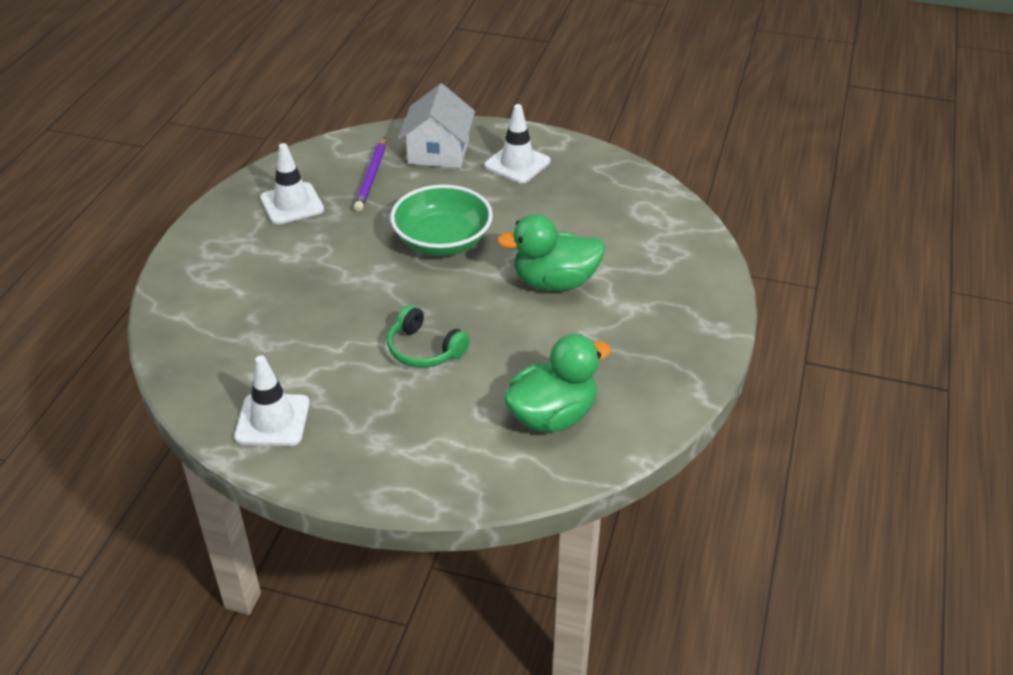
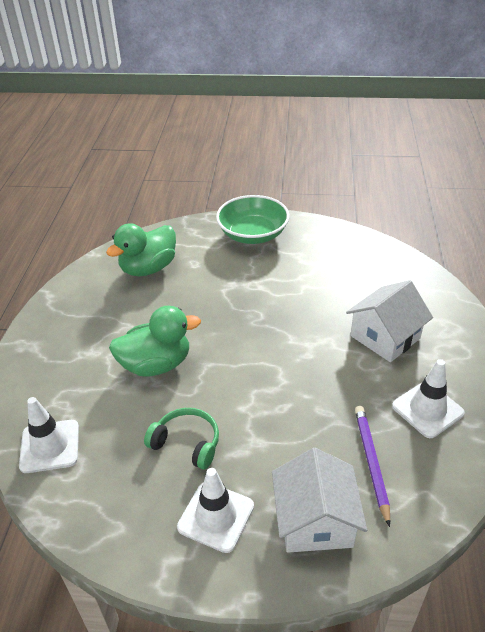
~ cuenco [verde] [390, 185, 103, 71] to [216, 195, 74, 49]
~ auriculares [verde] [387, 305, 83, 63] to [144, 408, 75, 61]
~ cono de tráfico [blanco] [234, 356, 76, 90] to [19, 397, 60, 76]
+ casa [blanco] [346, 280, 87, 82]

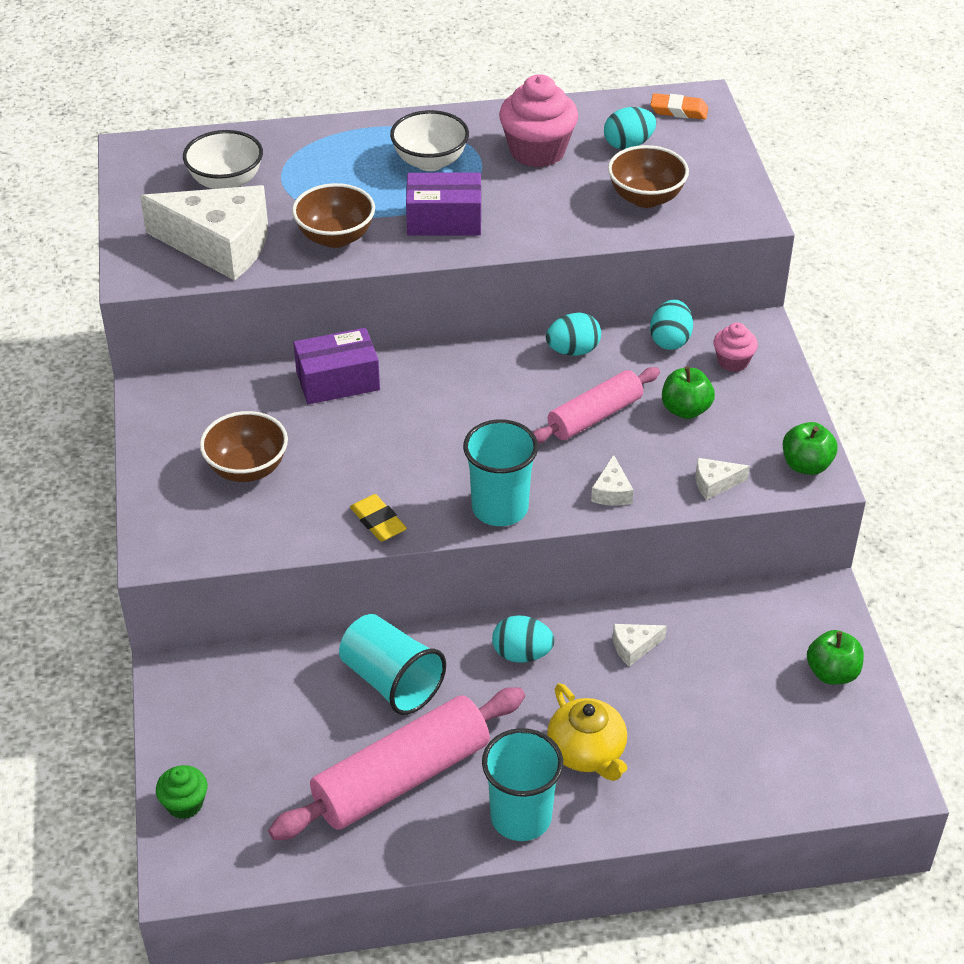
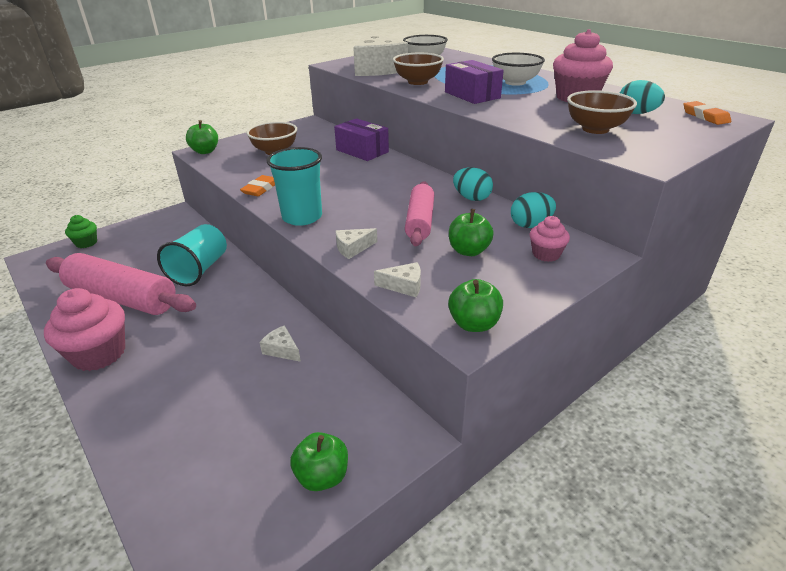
~ rodillo [rosa] [533, 367, 127, 77] = [405, 181, 29, 65] 75 degrees clockwise
~ queso [blanco] [696, 458, 54, 42] = [374, 262, 47, 35] 135 degrees clockwise
~ goma de borrar [amarillo] [350, 494, 57, 48] to goma de borrar [naranja] [240, 175, 35, 21]
- huevo [turquesa] [492, 615, 63, 48]
- tetera [amarillo] [547, 683, 80, 98]
~ vaso [turquesa] [482, 728, 81, 113] to magdalena [rosa] [44, 288, 81, 83]
+ manzana [verde] [186, 120, 32, 34]

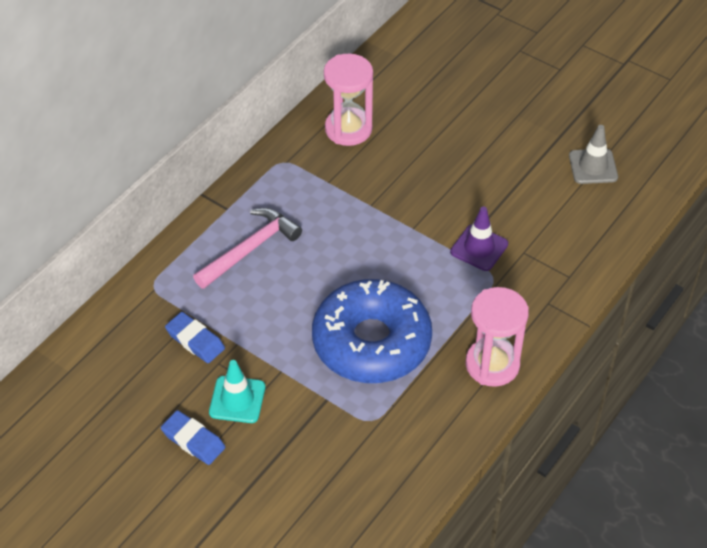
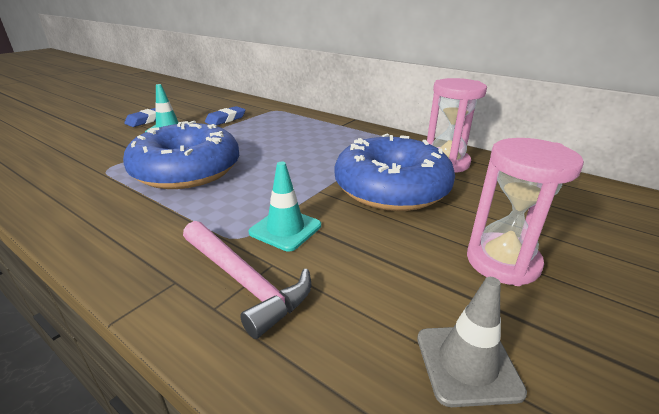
~ cono de tráfico [morado] [450, 206, 58, 65] to cono de tráfico [turquesa] [249, 162, 72, 89]
~ martillo [rosa] [193, 208, 109, 81] to [183, 221, 128, 118]
~ reloj de arena [rosa] [465, 287, 64, 100] to [467, 138, 117, 148]
+ rosquilla [azul] [335, 134, 120, 77]

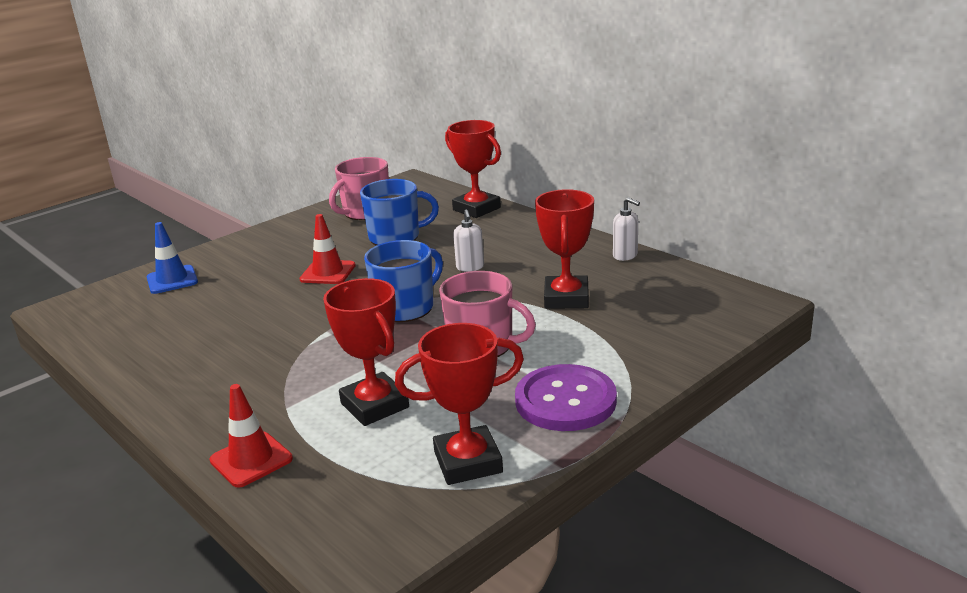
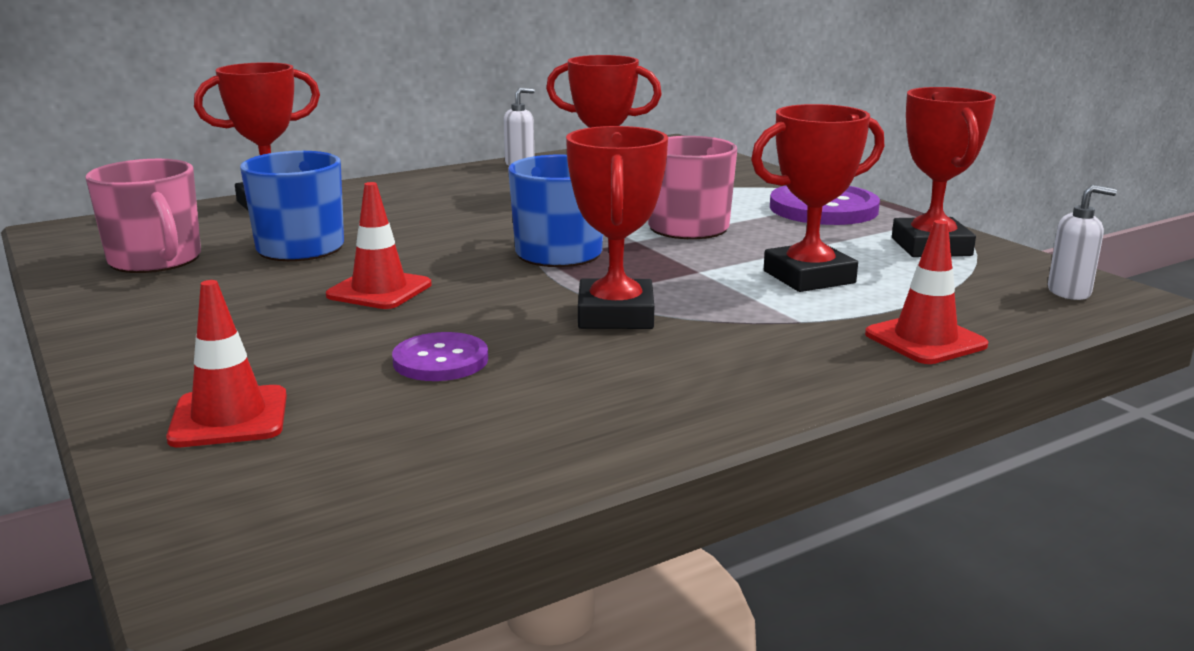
~ dispensador de jabón [blanco] [453, 210, 31, 62] to [1048, 185, 69, 115]
~ cono de tráfico [azul] [147, 222, 51, 72] to cono de tráfico [rojo] [166, 280, 121, 167]
+ trofeo [rojo] [566, 126, 102, 203]
+ botón [morado] [392, 332, 96, 49]

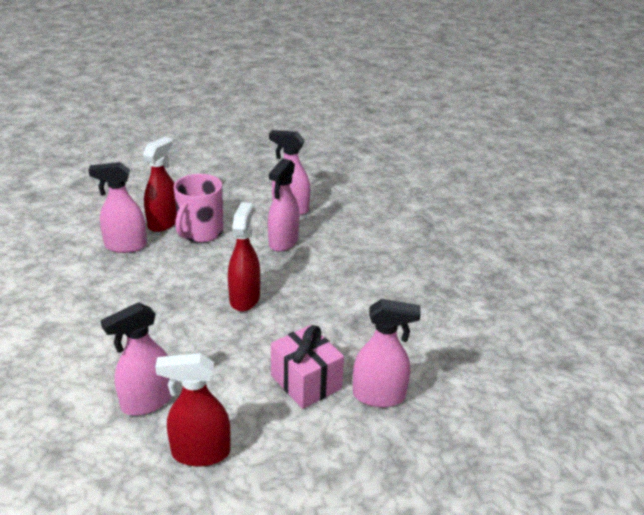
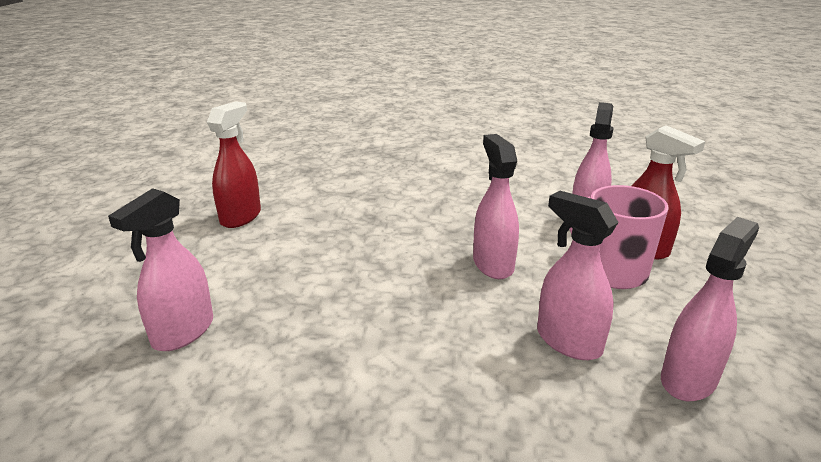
- pulverizador [rojo] [228, 202, 32, 109]
~ pulverizador [rosa] [100, 302, 72, 114] to [473, 134, 46, 145]
- regalo [rosa] [271, 325, 73, 84]

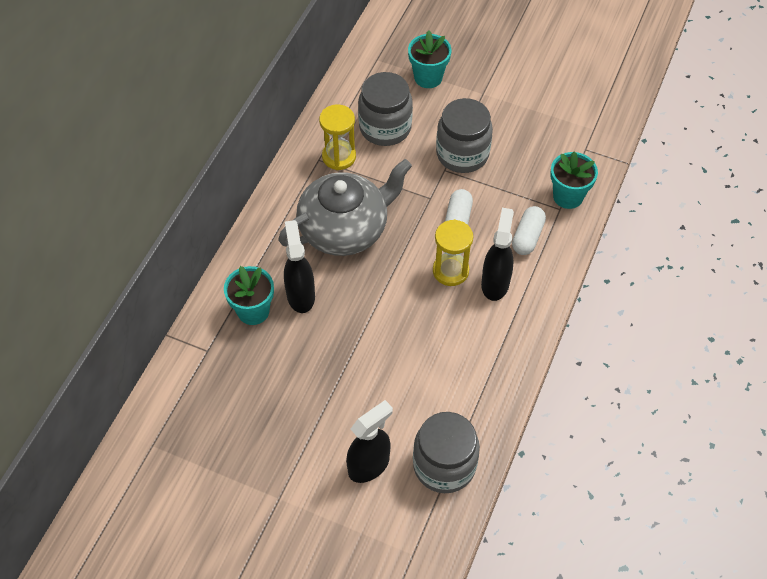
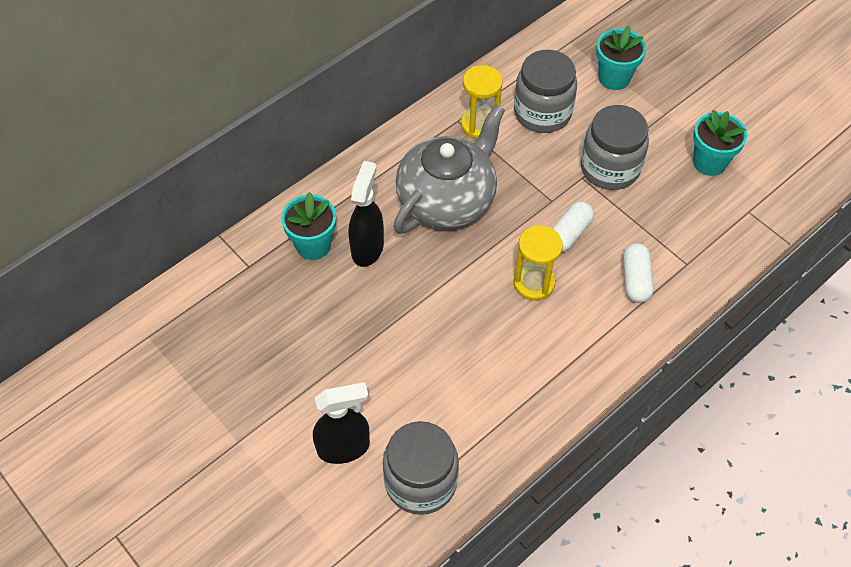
~ maceta [turquesa] [550, 152, 48, 57] to [693, 110, 54, 66]
~ tetera [gris] [278, 159, 134, 97] = [393, 104, 112, 130] 45 degrees counterclockwise
~ cápsula [blanco] [512, 206, 34, 49] = [623, 243, 31, 60] 45 degrees counterclockwise
- pulverizador [negro] [481, 208, 33, 93]

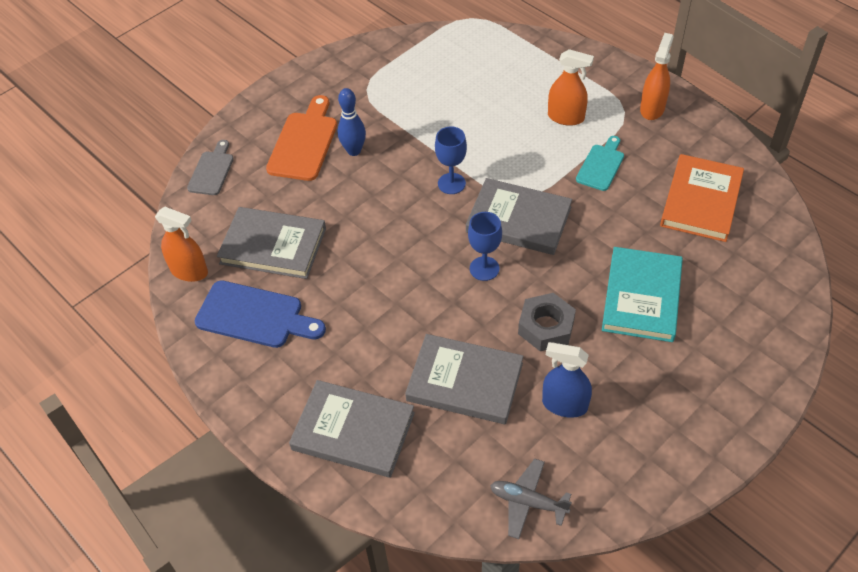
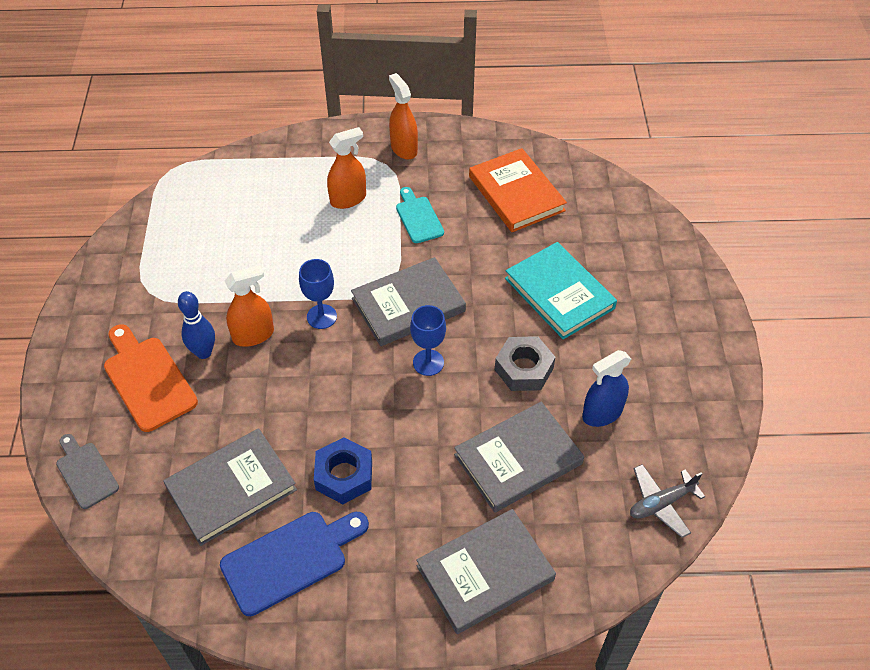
~ pulverizador [naranja] [155, 207, 53, 75] to [225, 265, 49, 82]
+ tuerca [azul] [314, 437, 58, 67]

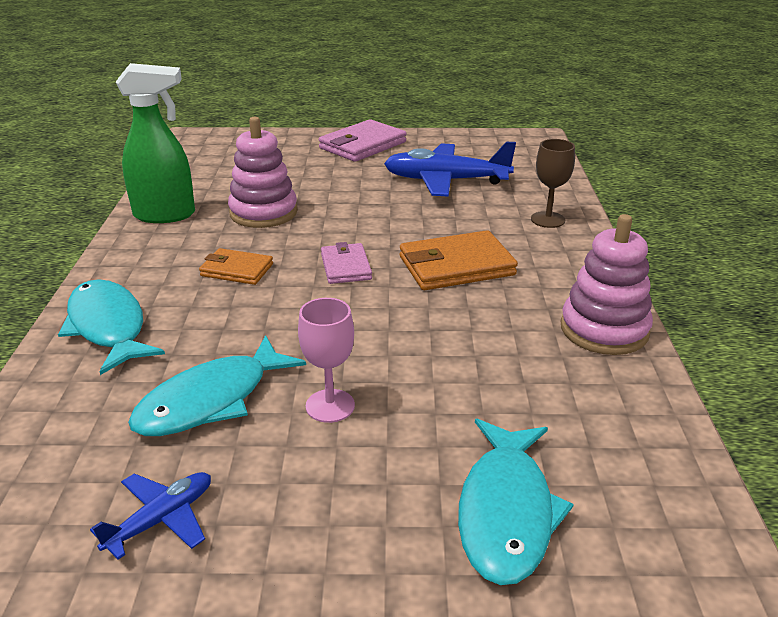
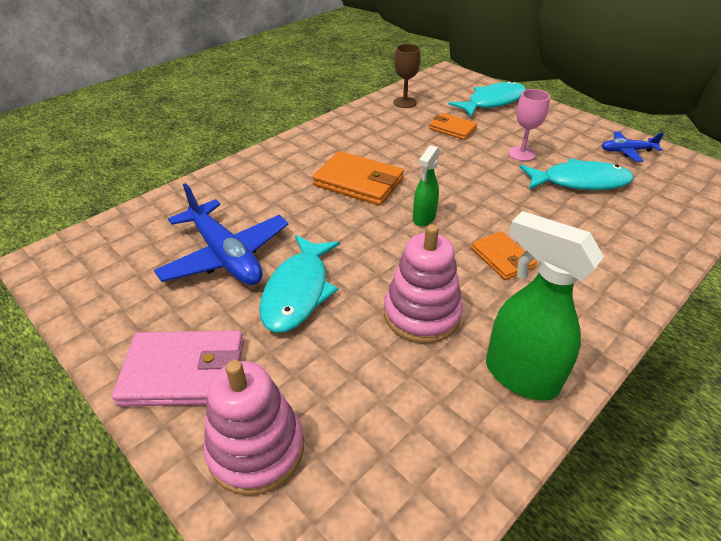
~ copa [marrón] [531, 139, 44, 89] to [393, 44, 28, 64]
~ juguete apilable [rosa] [561, 214, 92, 141] to [204, 360, 100, 136]
~ cartera [rosa] [321, 242, 51, 42] to pulverizador [verde] [413, 145, 27, 82]
~ pez [turquesa] [58, 279, 107, 96] to [259, 235, 81, 98]
+ cartera [naranja] [429, 113, 48, 27]

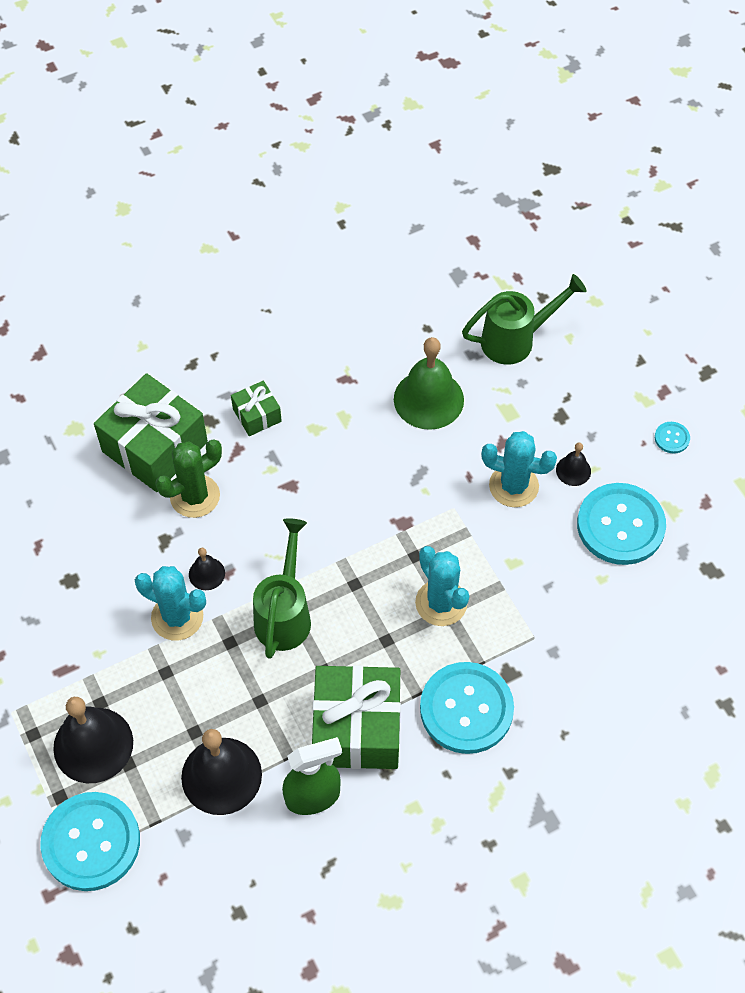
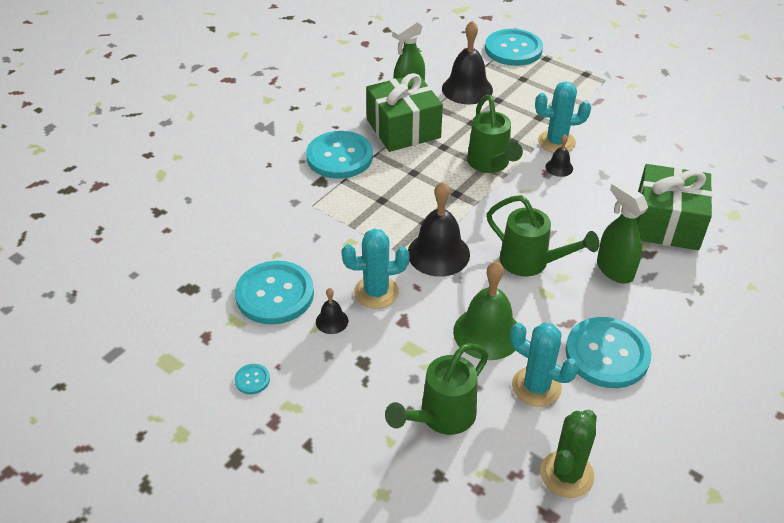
~ regalo [verde] [231, 381, 51, 55] to pulverizador [verde] [597, 180, 51, 103]
~ cactus [verde] [155, 439, 67, 79] to [540, 410, 57, 88]
~ cactus [turquesa] [415, 546, 54, 80] to [510, 323, 69, 84]
~ campana [negro] [53, 697, 80, 86] to [408, 182, 62, 95]
+ regadera [verde] [487, 195, 112, 81]
+ botón [turquesa] [565, 317, 86, 71]

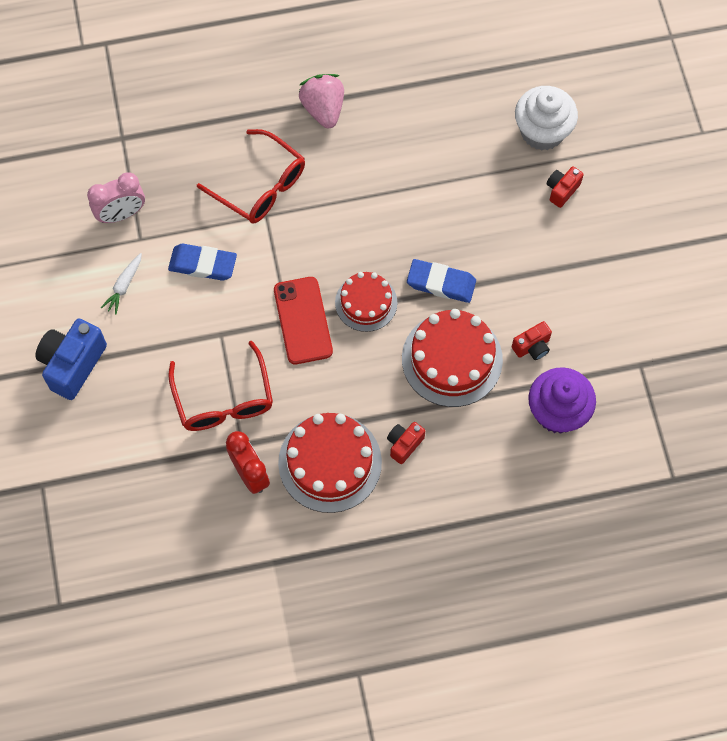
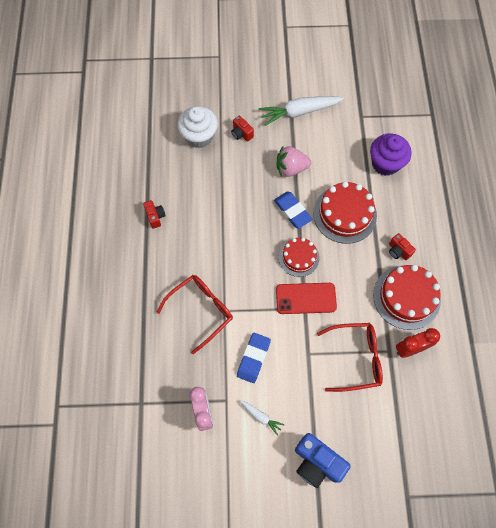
~ fresa [rosa] [299, 74, 45, 54] to [277, 145, 34, 32]
~ goma de borrar [azul] [407, 259, 69, 44] = [274, 192, 39, 37] 60 degrees counterclockwise
~ cámara [rojo] [512, 321, 40, 39] to [143, 200, 23, 29]
+ zanahoria [blanco] [259, 96, 85, 30]

